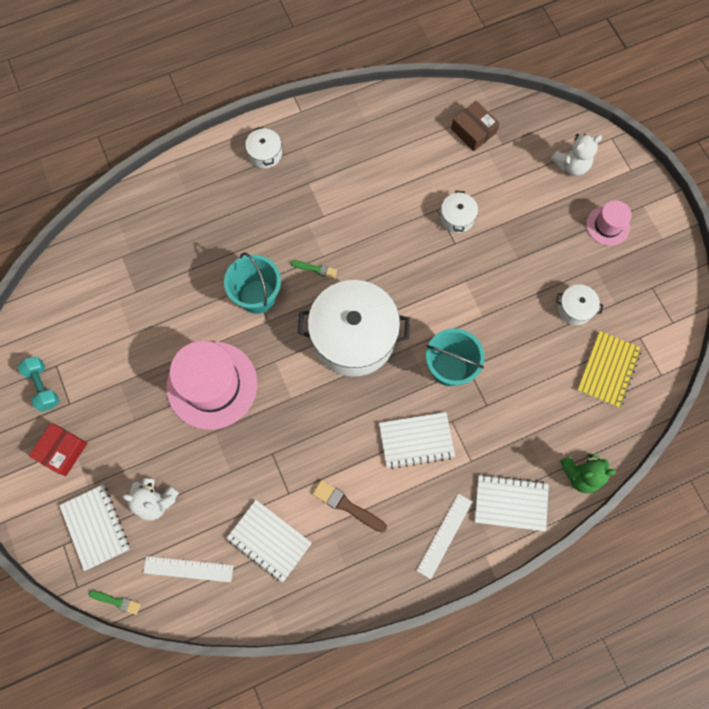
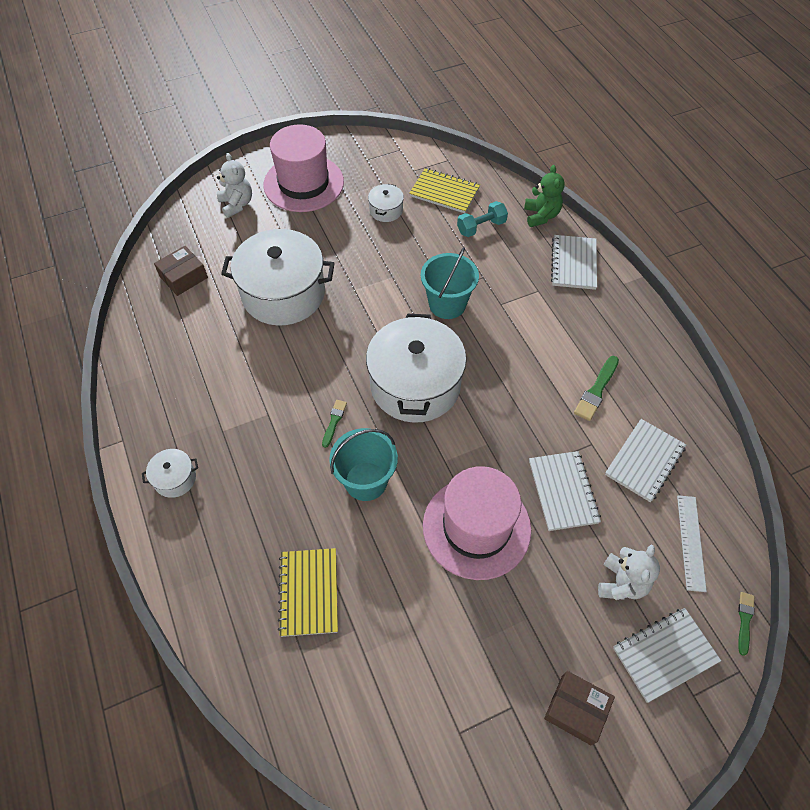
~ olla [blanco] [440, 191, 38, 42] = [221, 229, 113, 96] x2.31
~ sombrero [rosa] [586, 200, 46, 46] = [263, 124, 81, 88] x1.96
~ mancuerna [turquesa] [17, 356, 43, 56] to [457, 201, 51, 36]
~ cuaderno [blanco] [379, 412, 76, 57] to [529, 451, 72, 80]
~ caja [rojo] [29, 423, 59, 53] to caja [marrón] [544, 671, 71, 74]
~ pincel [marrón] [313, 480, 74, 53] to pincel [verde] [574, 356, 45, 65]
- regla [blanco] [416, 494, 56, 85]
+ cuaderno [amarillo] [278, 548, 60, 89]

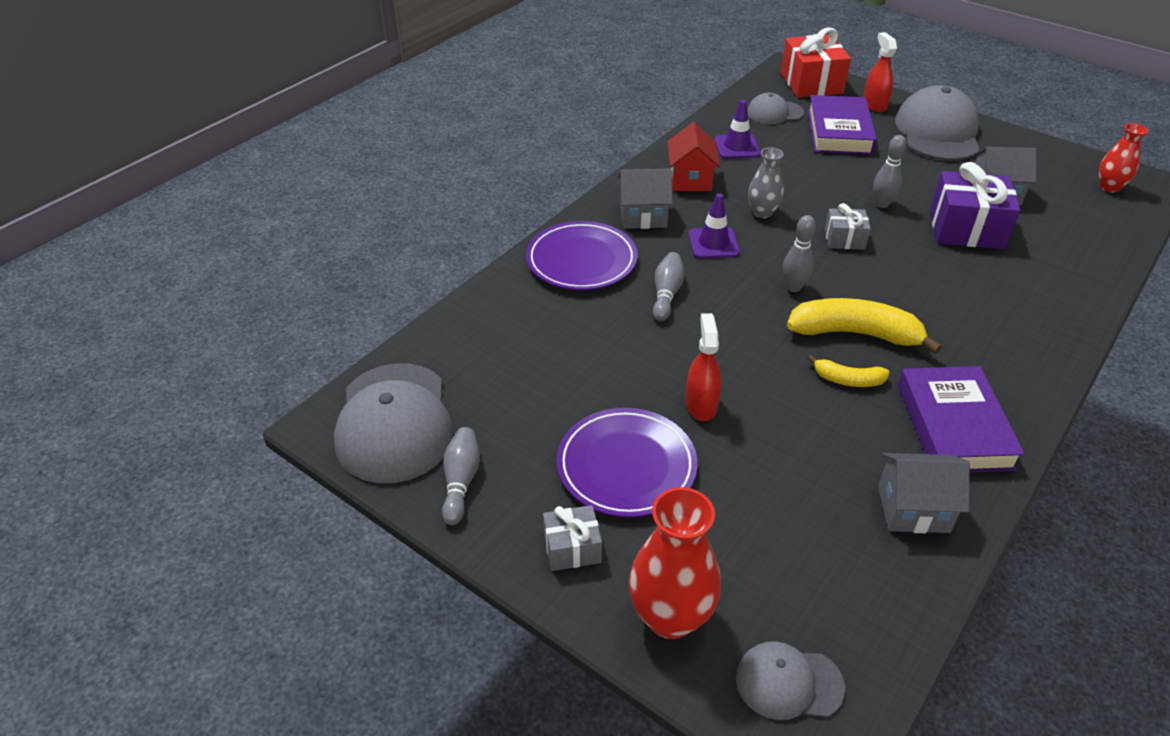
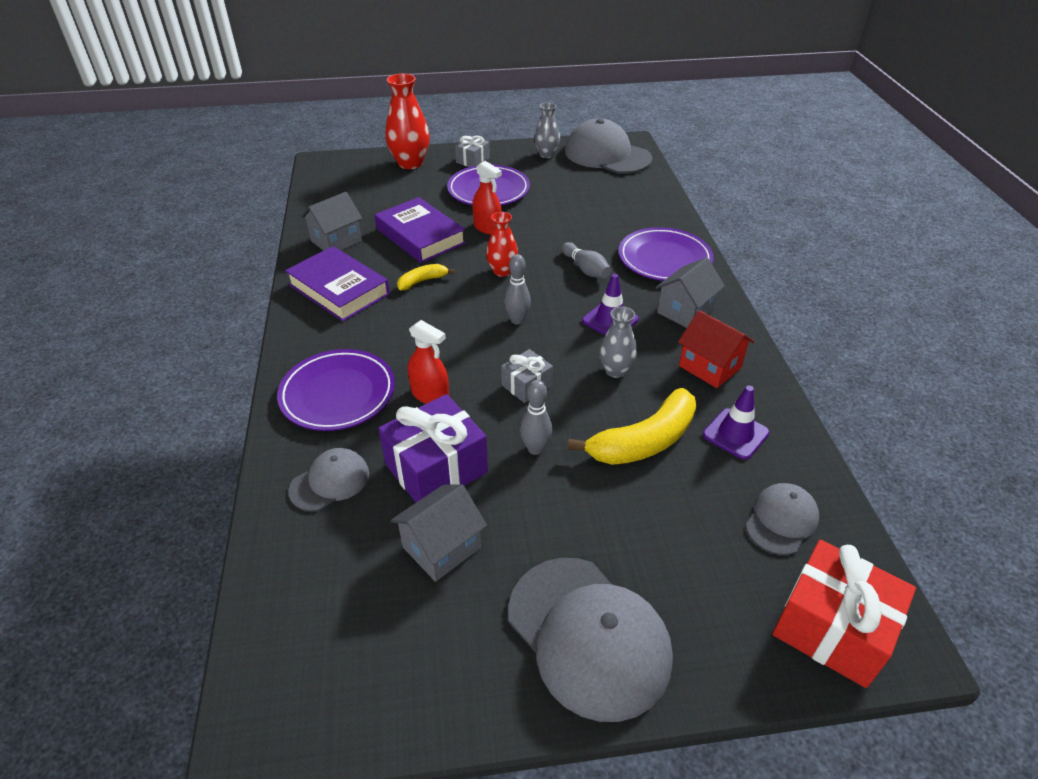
~ pulverizador [rojo] [864, 32, 33, 80] to [408, 320, 41, 84]
~ libro [morado] [808, 95, 69, 60] to [374, 197, 92, 66]
~ florero [rojo] [1099, 123, 49, 69] to [486, 212, 32, 65]
~ plátano [amarillo] [787, 298, 155, 56] to [568, 388, 128, 77]
~ bolo [gris] [442, 427, 38, 98] to florero [gris] [534, 103, 26, 55]
~ gorra [gris] [736, 641, 109, 79] to [288, 448, 81, 63]
+ plato [morado] [277, 349, 118, 82]

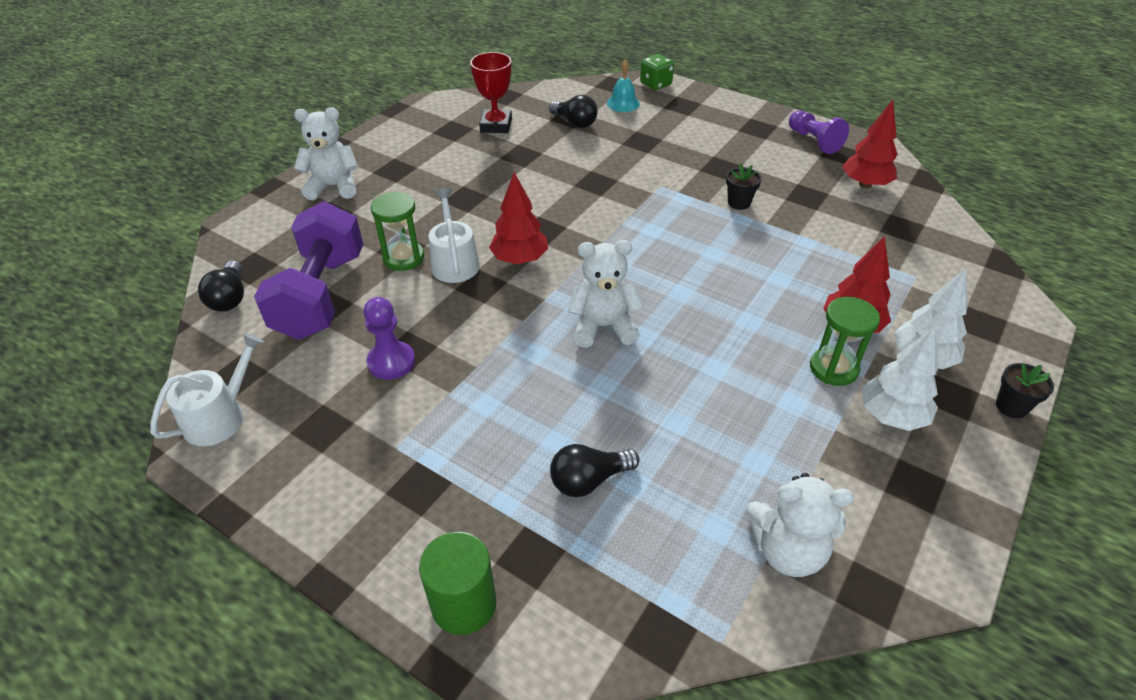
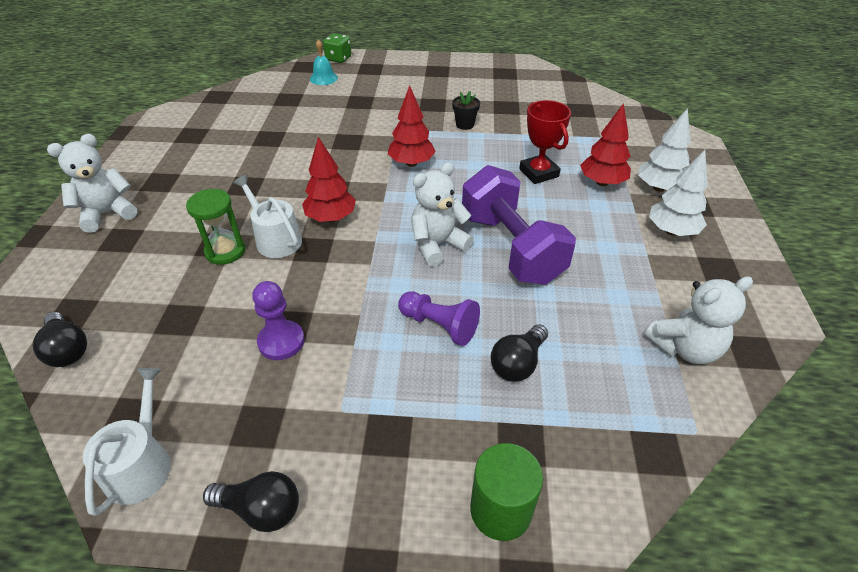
~ trofeo [rojo] [470, 52, 42, 81] to [519, 100, 52, 84]
~ bombilla [negro] [549, 95, 49, 33] to [203, 471, 96, 61]
~ árbol [rojo] [842, 100, 56, 88] to [388, 85, 48, 82]
~ peón [morado] [789, 111, 60, 43] to [398, 291, 82, 55]
~ mancuerna [morado] [254, 201, 109, 139] to [462, 165, 114, 120]
- reloj de arena [verde] [810, 297, 70, 89]
- maceta [negro] [996, 363, 58, 55]

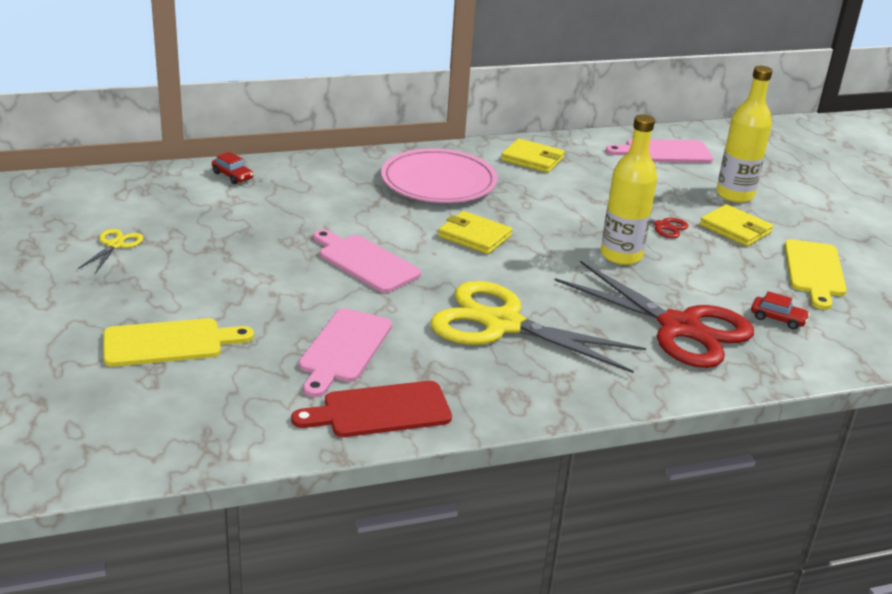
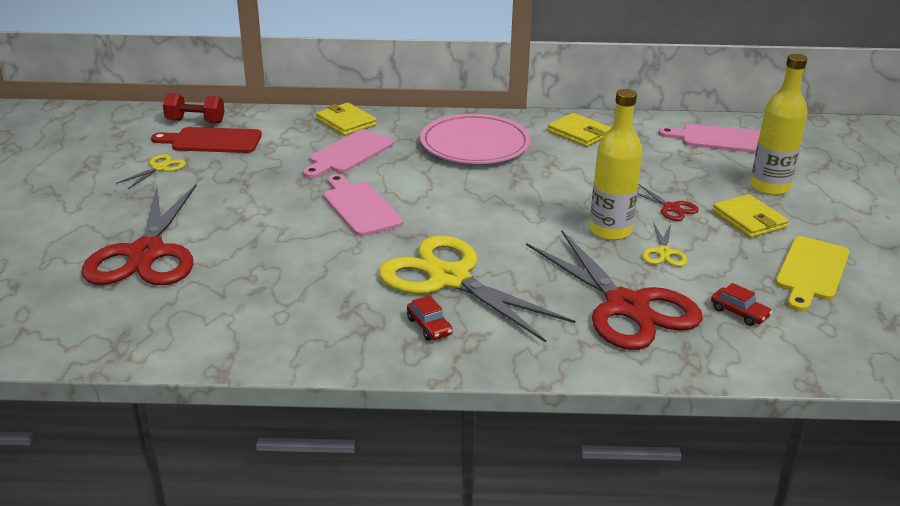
~ coche [rojo] [212, 152, 41, 32] to [407, 295, 46, 46]
~ cartera [amarillo] [438, 211, 74, 43] to [316, 103, 61, 33]
~ tabla de cortar [rosa] [299, 308, 93, 89] to [303, 129, 91, 49]
~ tabla de cortar [amarillo] [103, 318, 151, 49] to tijeras [rojo] [82, 185, 114, 100]
~ tabla de cortar [rojo] [291, 381, 161, 56] to [151, 127, 111, 26]
+ mancuerna [rojo] [163, 93, 62, 31]
+ tijeras [amarillo] [642, 223, 45, 44]

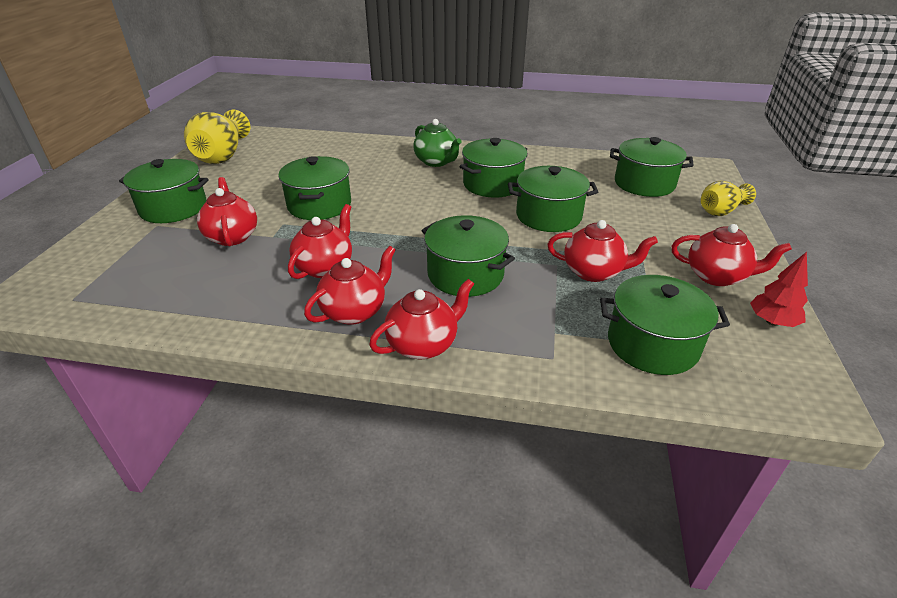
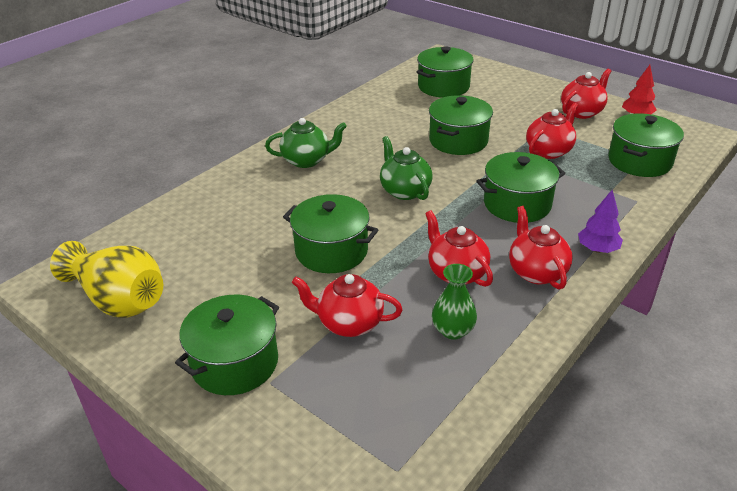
- olla [verde] [459, 138, 69, 60]
- florero [amarillo] [701, 181, 55, 35]
~ tetera [rojo] [369, 279, 105, 80] to árbol [morado] [578, 190, 45, 63]
+ tetera [verde] [380, 136, 52, 64]
+ florero [verde] [432, 264, 45, 76]

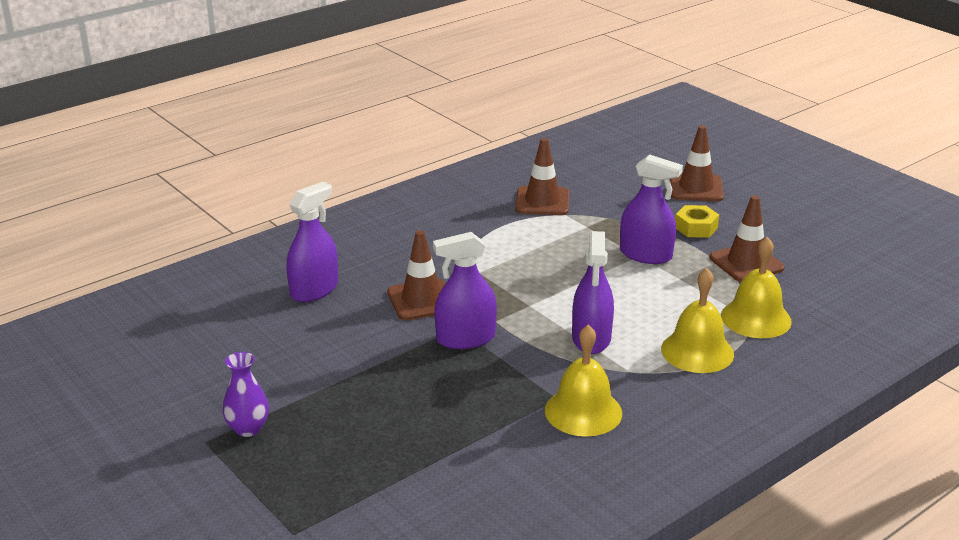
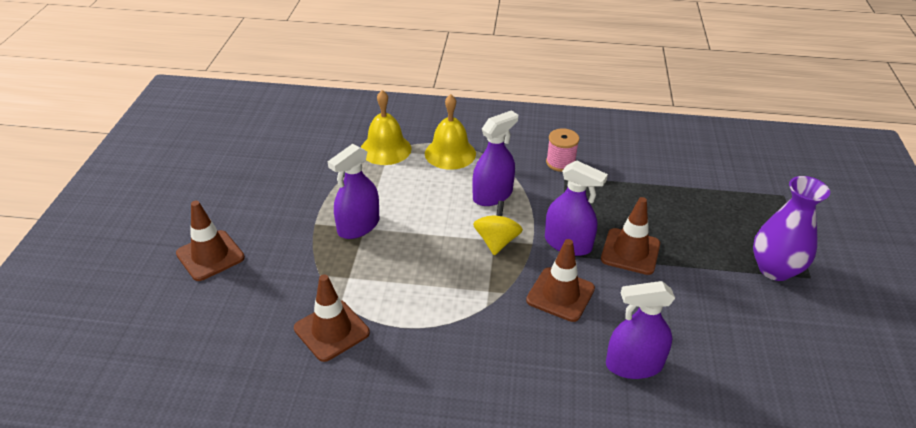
~ pulverizador [morado] [620, 155, 63, 109] = [328, 144, 51, 95] 120 degrees counterclockwise
~ cono de tráfico [marrón] [710, 195, 75, 87] to [601, 197, 59, 78]
- tuerca [amarillo] [675, 205, 44, 33]
~ campana [amarillo] [545, 325, 77, 112] to carrete [rosa] [546, 128, 33, 44]
~ florero [morado] [223, 352, 46, 85] = [753, 176, 77, 105] x1.63
+ peonza [amarillo] [473, 201, 50, 54]

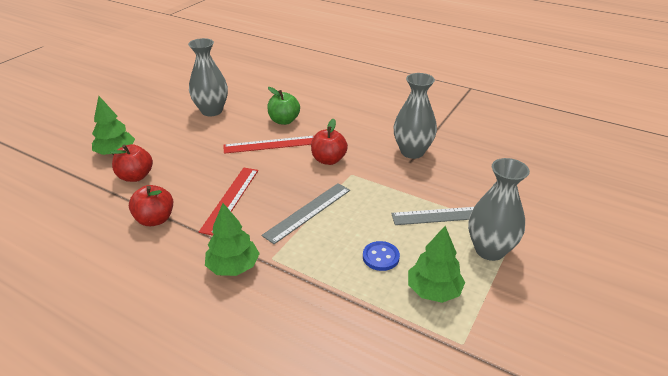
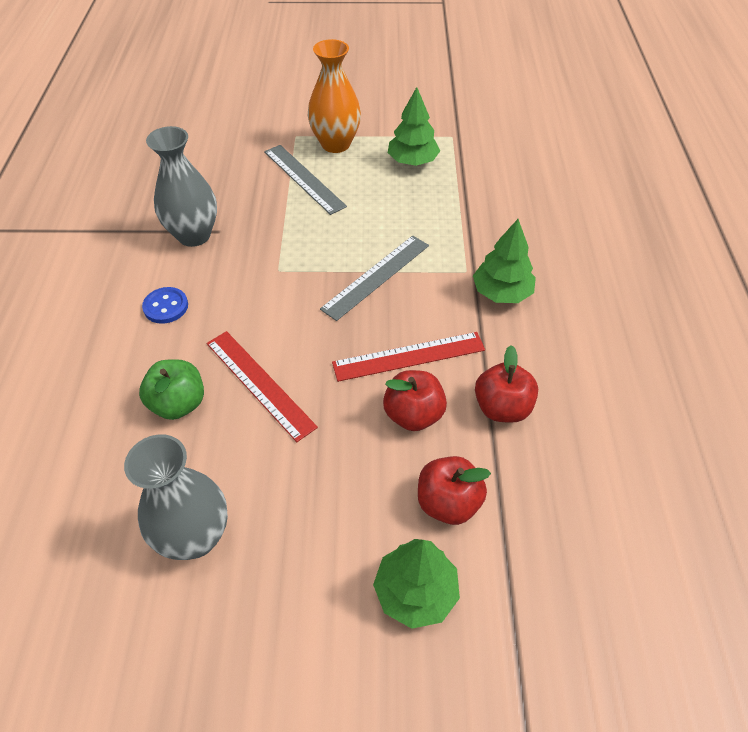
~ manzana [rojo] [311, 119, 37, 46] to [383, 370, 64, 61]
~ florero [gris] [468, 158, 62, 103] to florero [naranja] [308, 39, 53, 114]
~ regla [gris] [261, 183, 89, 61] = [320, 235, 109, 86] 60 degrees counterclockwise
~ botón [azul] [363, 241, 37, 30] to [142, 287, 46, 37]

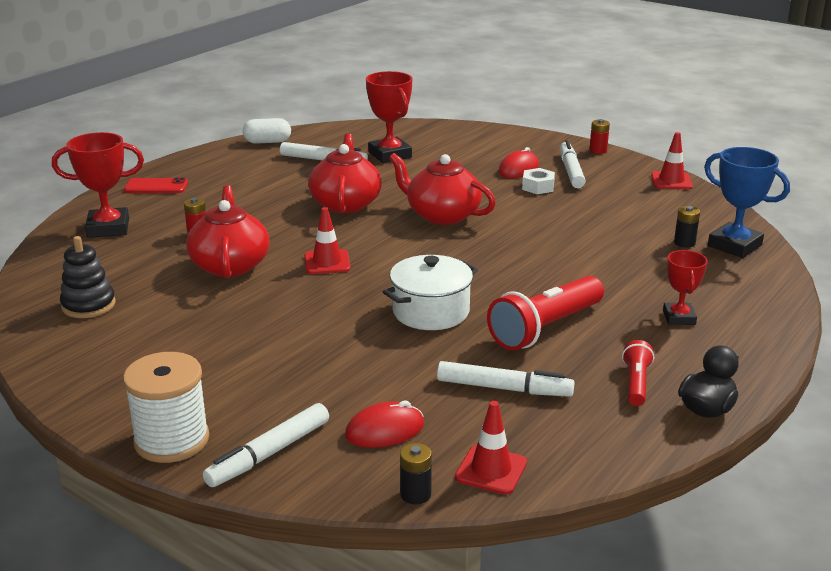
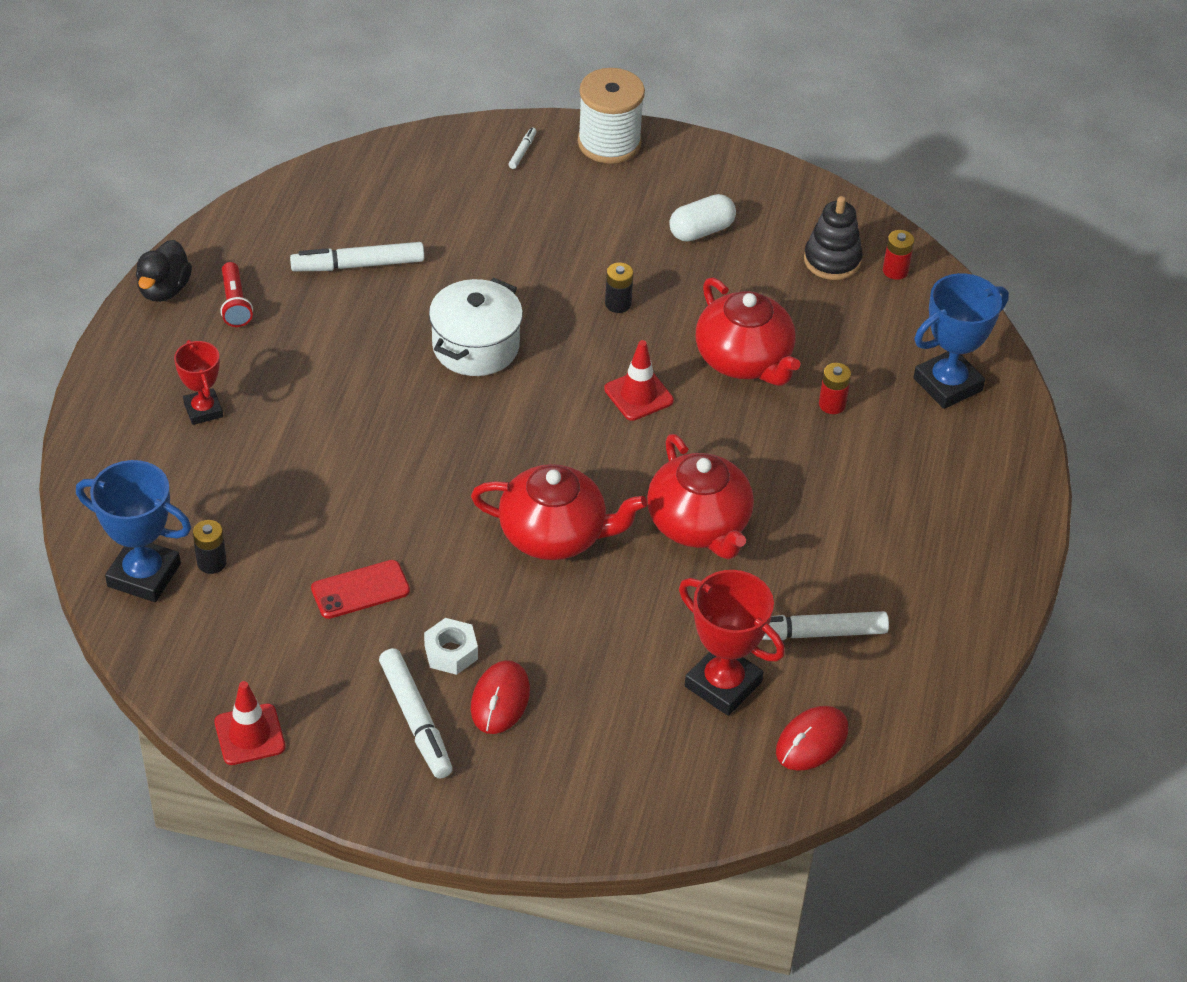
~ cápsula [blanco] [243, 118, 48, 26] to [669, 194, 67, 48]
~ pila [rojo] [589, 119, 21, 35] to [883, 230, 31, 50]
~ trofeo [rojo] [52, 132, 92, 106] to trofeo [azul] [913, 273, 96, 136]
~ móvil [rojo] [124, 177, 64, 16] to [311, 560, 99, 59]
- lámpara de mano [rojo] [487, 276, 117, 74]
~ ratón [rojo] [345, 401, 79, 47] to [776, 706, 72, 65]
- cono de tráfico [rojo] [455, 401, 72, 94]
~ rotulador [blanco] [203, 403, 126, 84] = [509, 128, 28, 41] x0.46
~ pila [negro] [400, 443, 32, 61] to [605, 262, 29, 51]

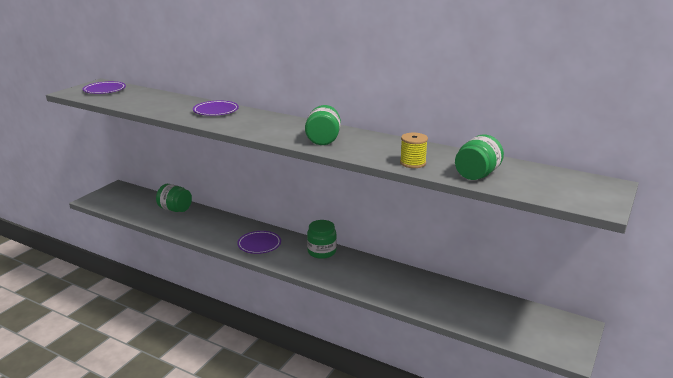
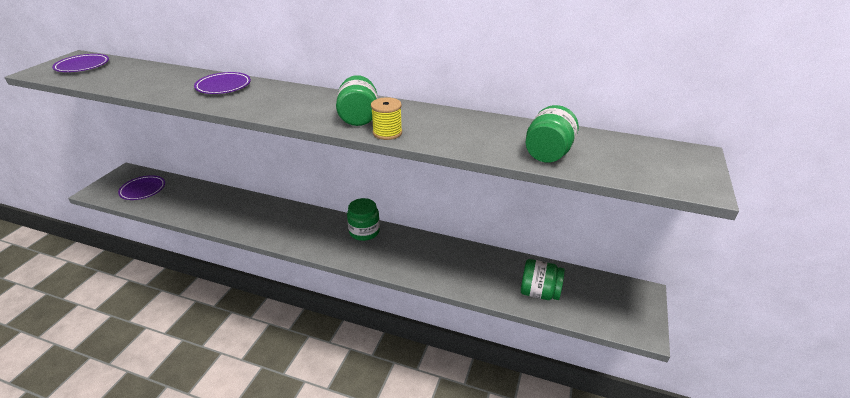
~ carrete [amarillo] [400, 133, 28, 35] to [371, 97, 31, 43]
~ tarro [verde] [156, 184, 36, 28] to [521, 259, 44, 41]
~ plato [morado] [237, 231, 44, 23] to [118, 175, 47, 25]

